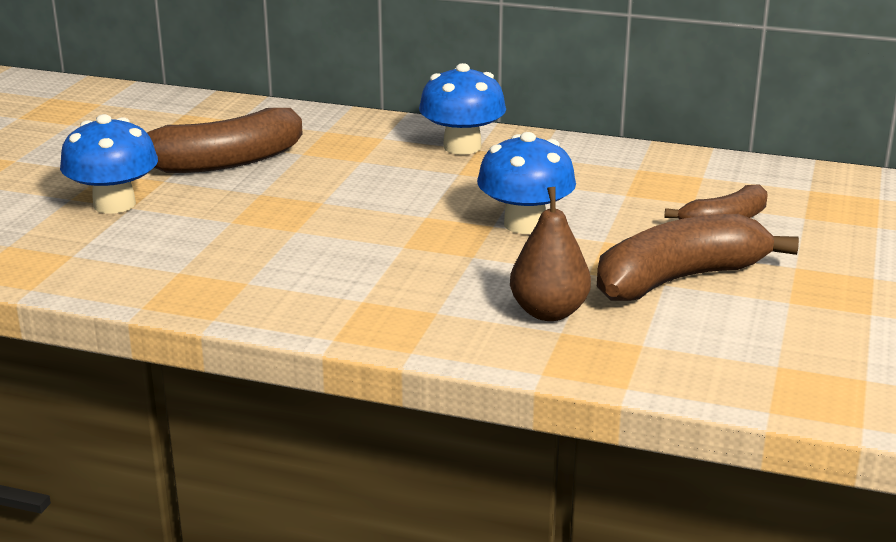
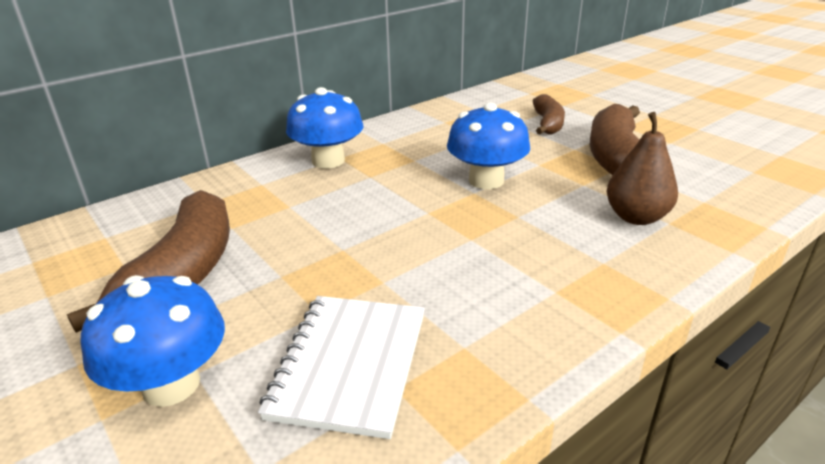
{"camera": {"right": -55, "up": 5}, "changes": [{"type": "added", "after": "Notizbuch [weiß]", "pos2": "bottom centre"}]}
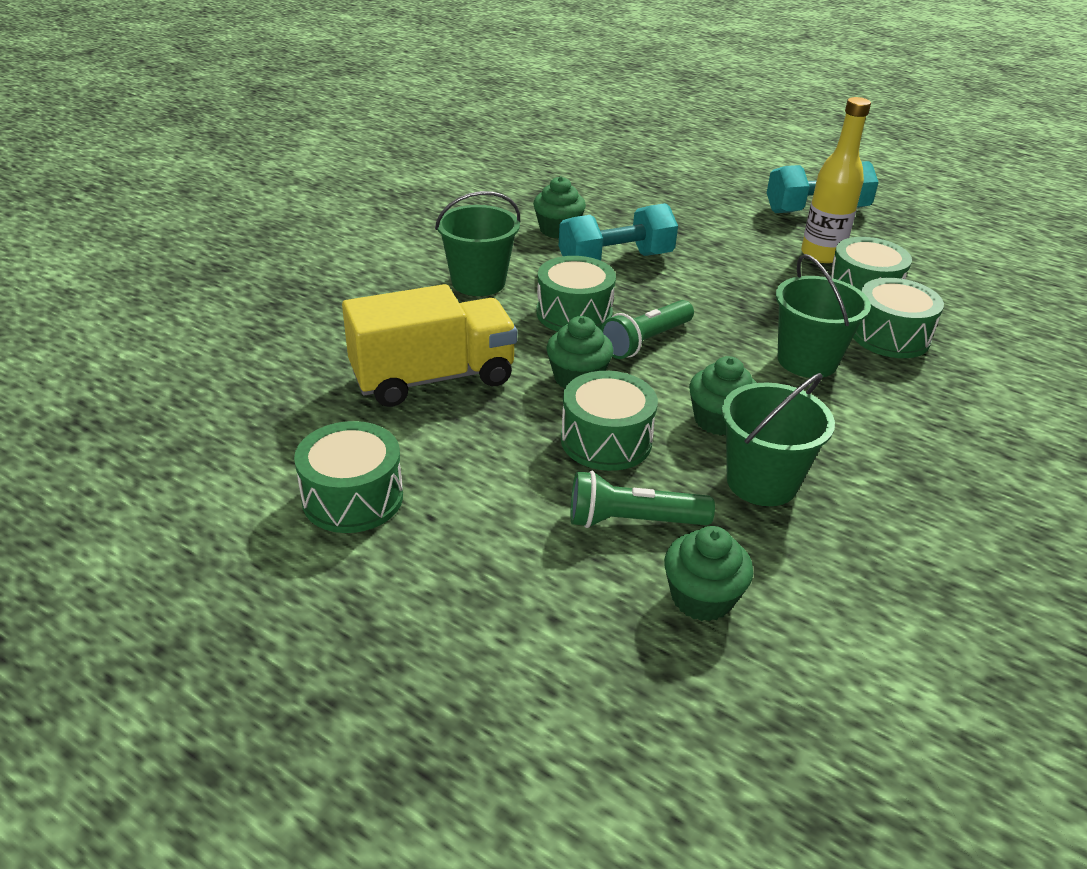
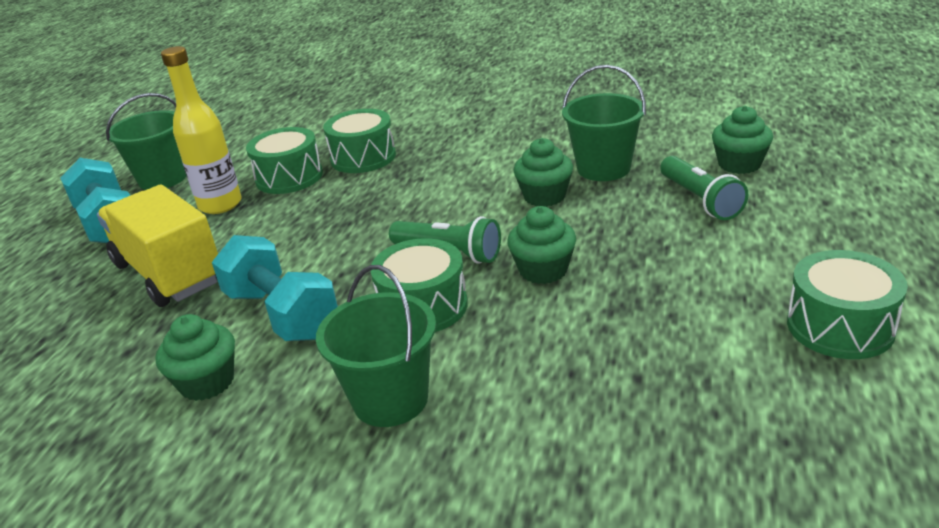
{"camera": {"right": -105, "up": -5}, "changes": [{"type": "removed", "before": "Trommel [grün] (3rd from left)", "pos1": "centre"}, {"type": "moved", "before": "Lastwagen [gelb]", "pos1": "centre", "pos2": "middle left"}, {"type": "moved", "before": "Eimer [grün] (3rd from left in the first image)", "after": "Eimer [grün] (1st from left)", "pos1": "middle right", "pos2": "top left"}]}
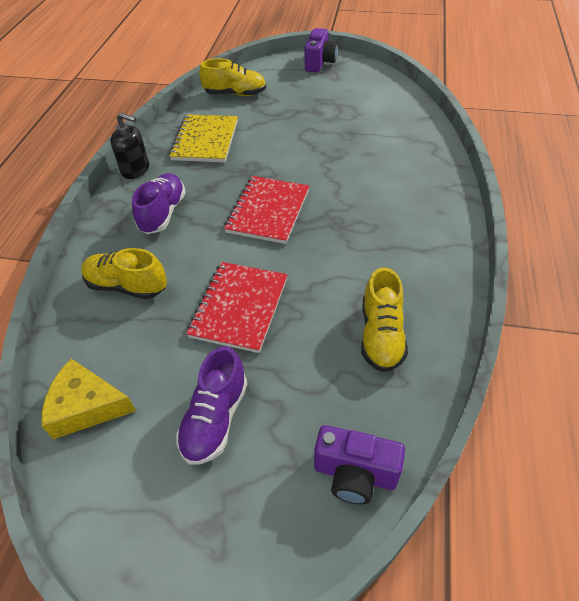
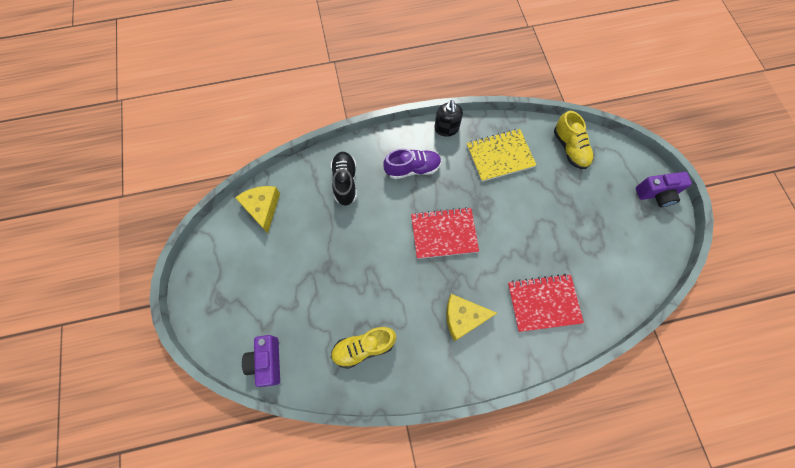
{"camera": {"right": 65, "up": 20}, "changes": [{"type": "removed", "before": "Schuh [lila] (2nd from left)", "pos1": "bottom centre"}, {"type": "added", "after": "Käse [gelb] (2nd from left)", "pos2": "bottom centre"}, {"type": "moved", "before": "Notizbuch [rot] (1st from left in the first image)", "after": "Notizbuch [rot] (2nd from left)", "pos1": "centre", "pos2": "middle right"}, {"type": "recoloured", "before": "Schuh [gelb] (1st from left)", "after": "Schuh [schwarz]", "pos1": "middle left", "pos2": "centre"}]}
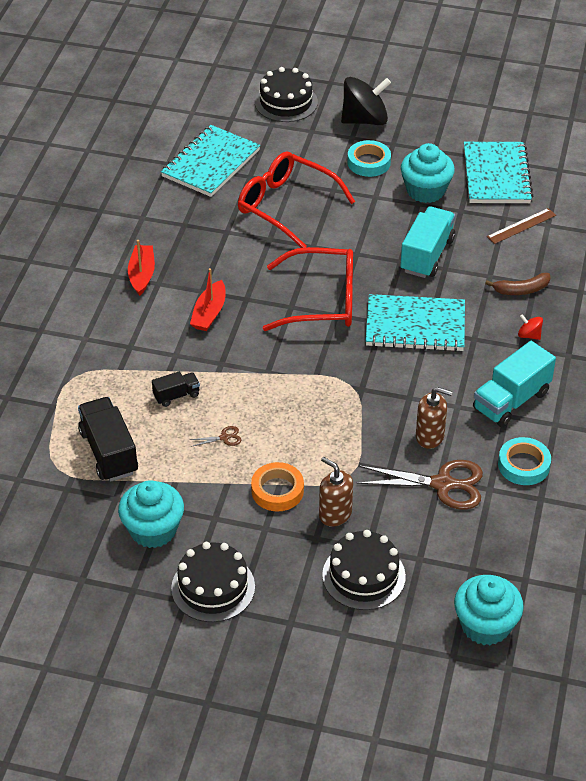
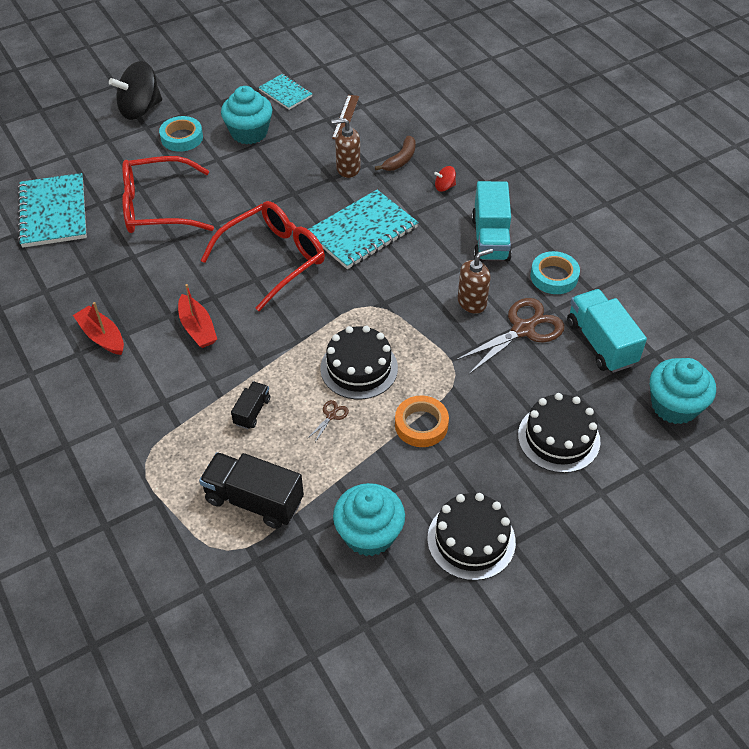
{"camera": {"right": -45, "up": 5}, "changes": [{"type": "moved", "before": "Kuchen [schwarz] (2nd from left in the first image)", "after": "Kuchen [schwarz] (1st from left)", "pos1": "top centre", "pos2": "centre"}, {"type": "moved", "before": "Seifenspender [braun] (1st from left)", "pos1": "centre", "pos2": "top centre"}, {"type": "moved", "before": "Lastwagen [türkis] (1st from left in the first image)", "after": "Lastwagen [türkis] (2nd from left)", "pos1": "top right", "pos2": "middle right"}, {"type": "turned", "before": "Kreisel [schwarz]", "pos1": "top centre", "pos2": "top left", "turn": -150}, {"type": "resized", "before": "Notizbuch [türkis] (3rd from left in the first image)", "pos1": "top right", "pos2": "top centre", "scale": 0.57}]}
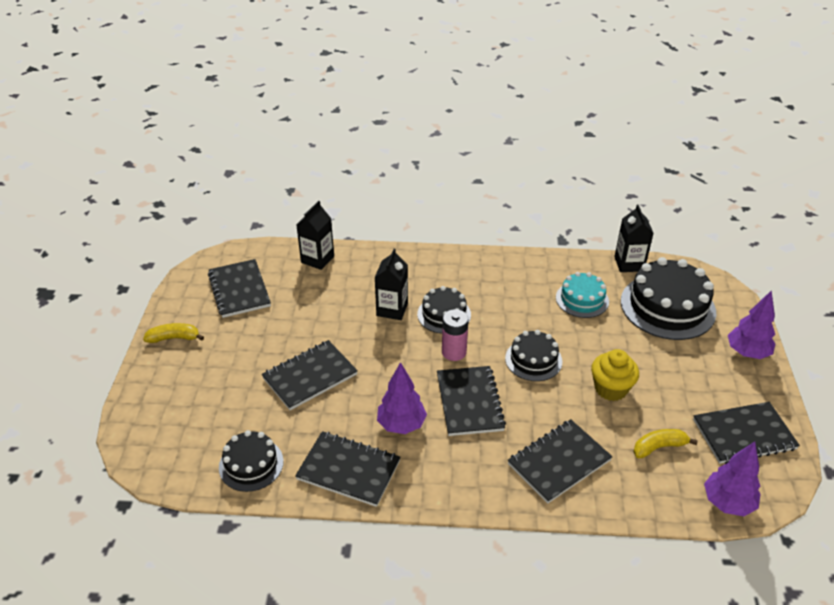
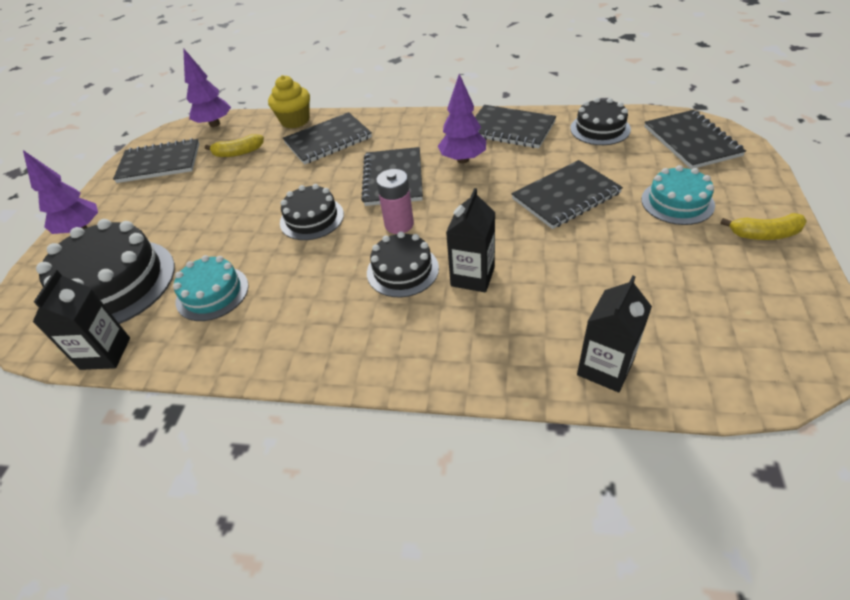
{"camera": {"right": -170, "up": 5}, "changes": [{"type": "added", "after": "Kuchen [türkis] (2nd from left)", "pos2": "top right"}, {"type": "moved", "before": "Notizbuch [schwarz] (1st from left in the first image)", "after": "Notizbuch [schwarz] (6th from left)", "pos1": "middle left", "pos2": "top right"}, {"type": "moved", "before": "Muffin [gelb]", "pos1": "middle right", "pos2": "top centre"}]}
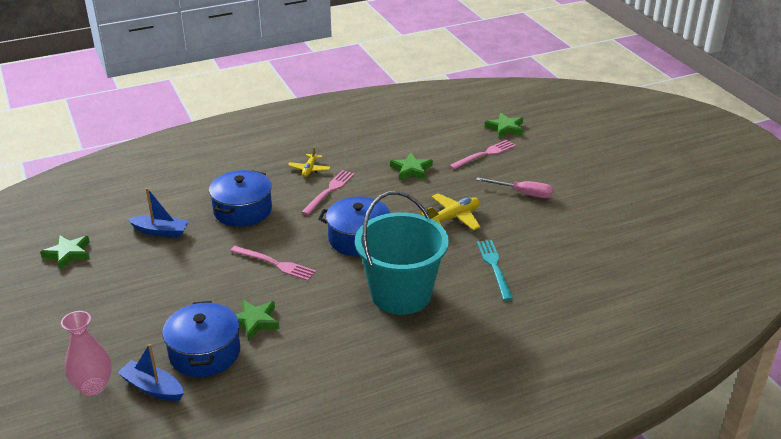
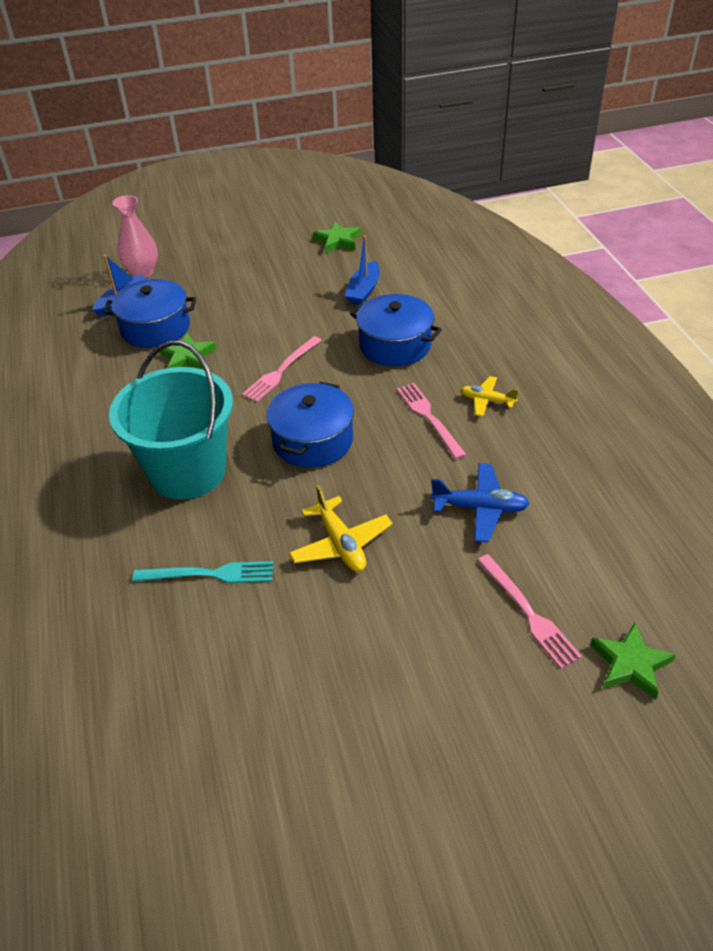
{"camera": {"right": 100, "up": 10}, "changes": [{"type": "removed", "before": "Schraubenzieher [rosa]", "pos1": "centre"}, {"type": "replaced", "before": "Stern [grün] (3rd from left)", "after": "Flugzeug [blau]", "pos1": "centre", "pos2": "middle right"}, {"type": "turned", "before": "Gabel [rosa] (2nd from left)", "pos1": "centre", "pos2": "centre", "turn": -150}]}
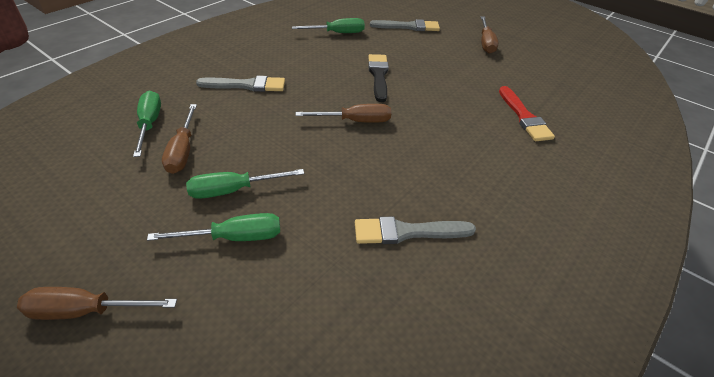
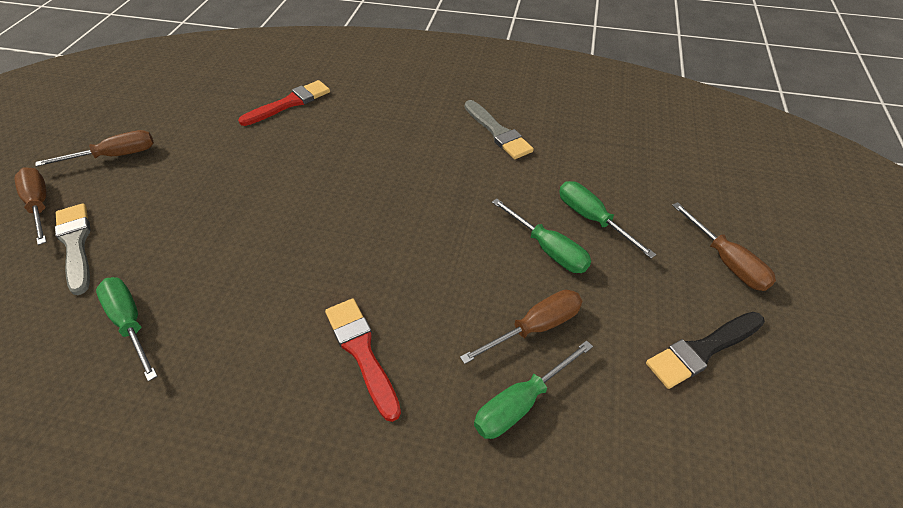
{"camera": {"right": -115, "up": 5}, "changes": [{"type": "moved", "before": "Schraubenzieher [braun] (3rd from left in the first image)", "after": "Schraubenzieher [braun] (1st from left)", "pos1": "top centre", "pos2": "middle left"}, {"type": "moved", "before": "Pinsel [schwarz]", "pos1": "top centre", "pos2": "bottom right"}, {"type": "recoloured", "before": "Pinsel [grau] (1st from left)", "after": "Pinsel [rot] (2nd from left)", "pos1": "top centre", "pos2": "bottom centre"}]}
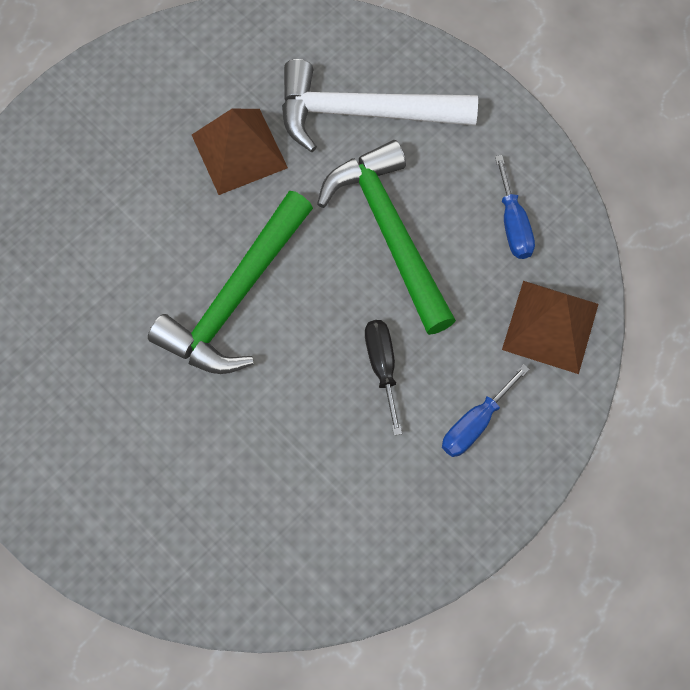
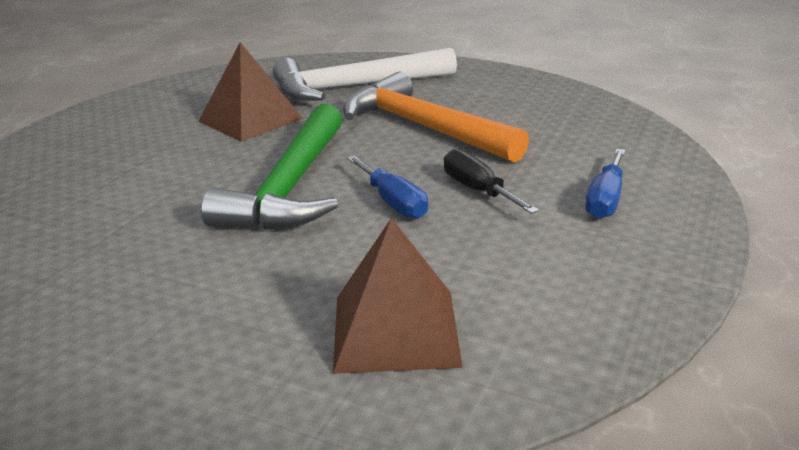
{"camera": {"right": -20, "up": -40}, "changes": [{"type": "moved", "before": "Schraubenzieher [blau] (2nd from left in the first image)", "after": "Schraubenzieher [blau] (1st from left)", "pos1": "top right", "pos2": "centre"}, {"type": "moved", "before": "Pyramide [braun] (2nd from left)", "pos1": "middle right", "pos2": "centre"}, {"type": "recoloured", "before": "Hammer [grün] (2nd from left)", "after": "Hammer [orange]", "pos1": "centre", "pos2": "top centre"}]}
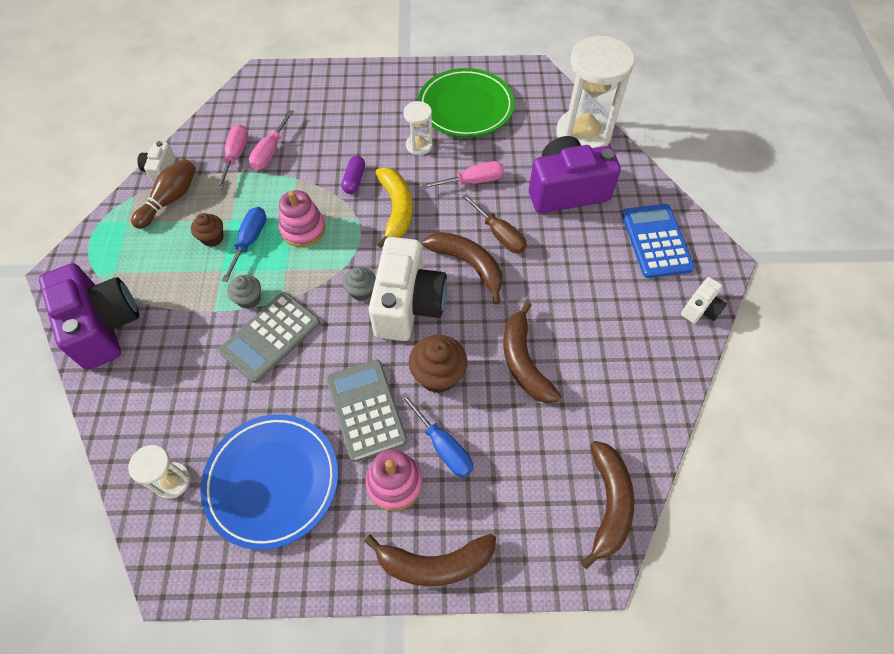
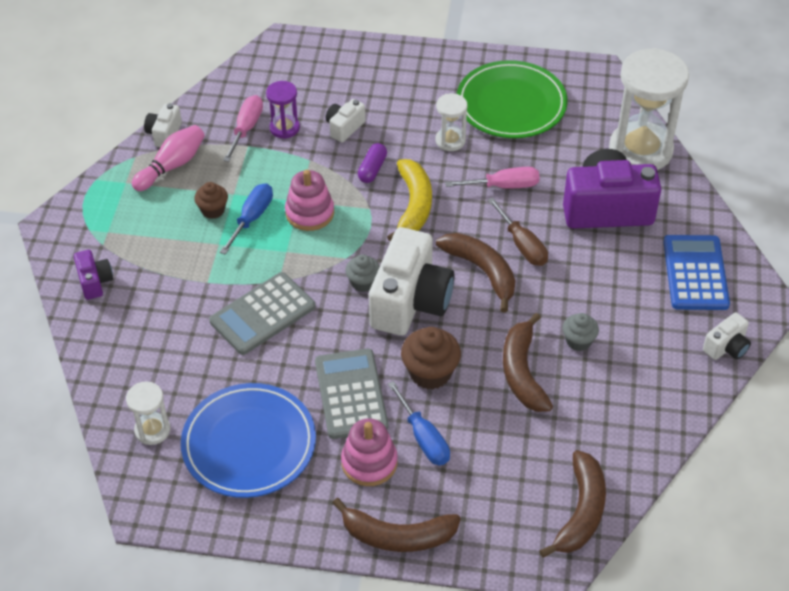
{"camera": {"right": 10, "up": -10}, "changes": [{"type": "added", "after": "Kamera [weiß] (2nd from left)", "pos2": "top centre"}, {"type": "moved", "before": "Muffin [grau] (1st from left in the first image)", "after": "Muffin [grau] (2nd from left)", "pos1": "middle left", "pos2": "middle right"}, {"type": "replaced", "before": "Schraubenzieher [rosa] (2nd from left)", "after": "Sanduhr [lila]", "pos1": "top left", "pos2": "top centre"}, {"type": "recoloured", "before": "Bowlingkegel [braun]", "after": "Bowlingkegel [rosa]", "pos1": "top left", "pos2": "top left"}, {"type": "resized", "before": "Kamera [lila] (1st from left)", "pos1": "middle left", "pos2": "middle left", "scale": 0.47}]}
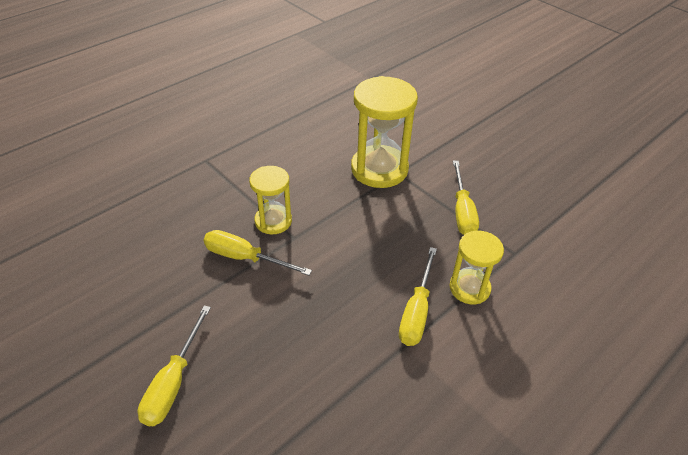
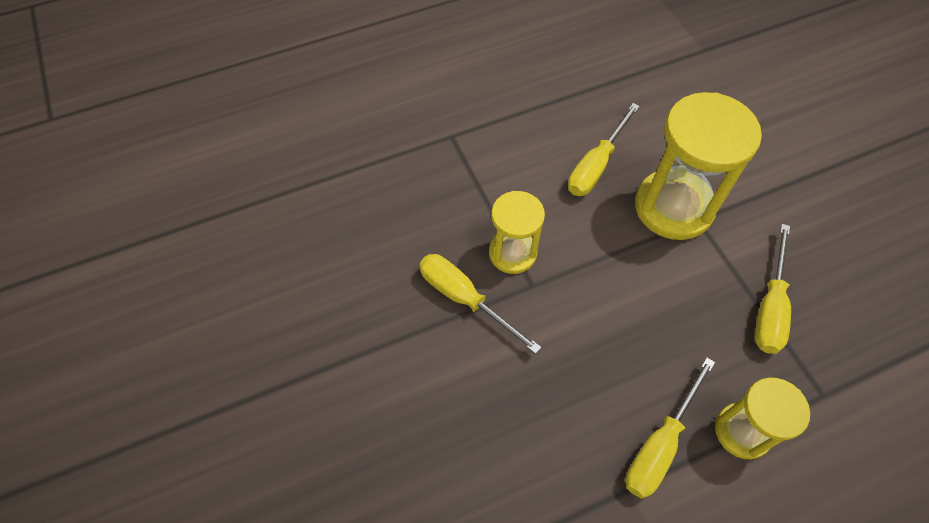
{"camera": {"right": 20, "up": 15}, "changes": [{"type": "moved", "before": "Schraubenzieher [gelb] (1st from left in the first image)", "after": "Schraubenzieher [gelb] (2nd from left)", "pos1": "bottom left", "pos2": "top centre"}]}
